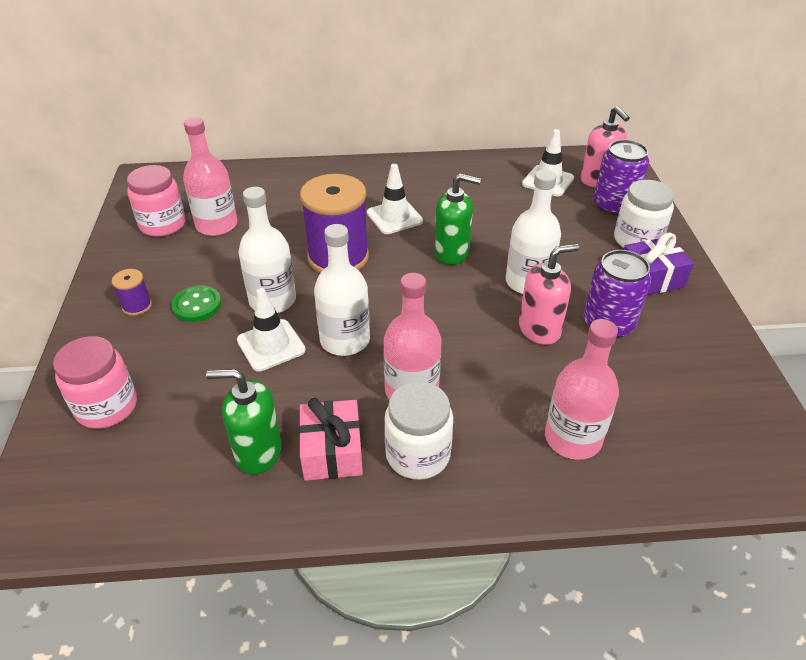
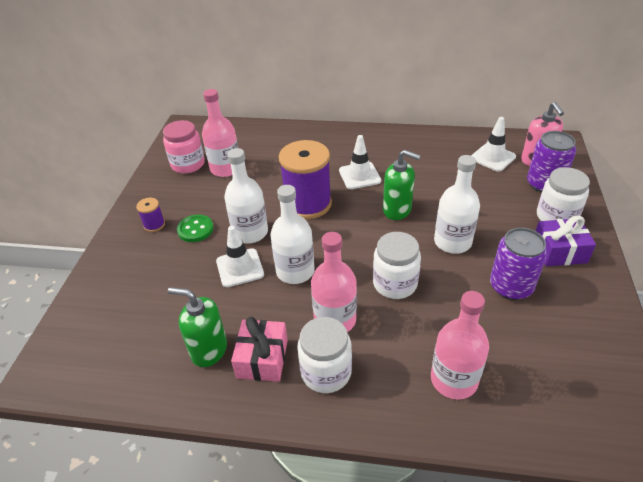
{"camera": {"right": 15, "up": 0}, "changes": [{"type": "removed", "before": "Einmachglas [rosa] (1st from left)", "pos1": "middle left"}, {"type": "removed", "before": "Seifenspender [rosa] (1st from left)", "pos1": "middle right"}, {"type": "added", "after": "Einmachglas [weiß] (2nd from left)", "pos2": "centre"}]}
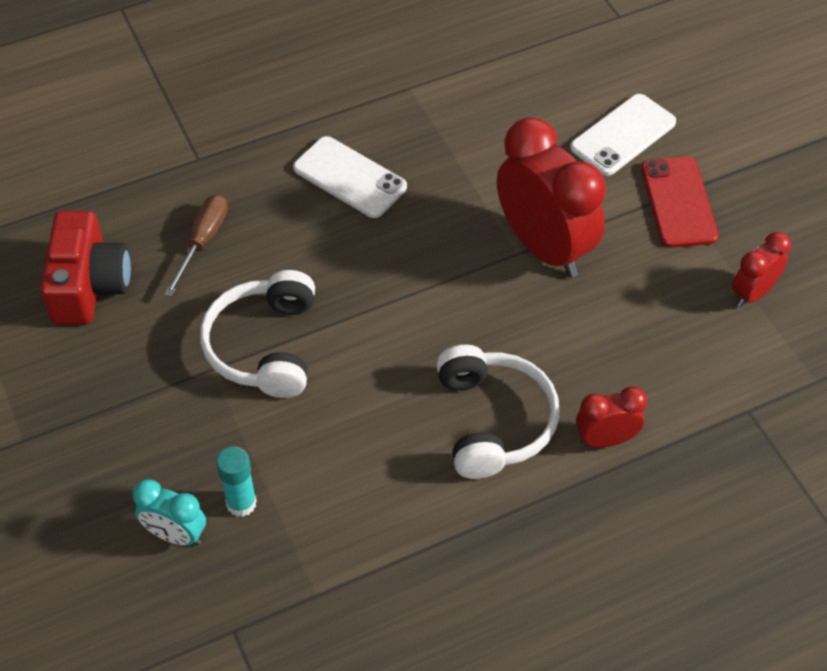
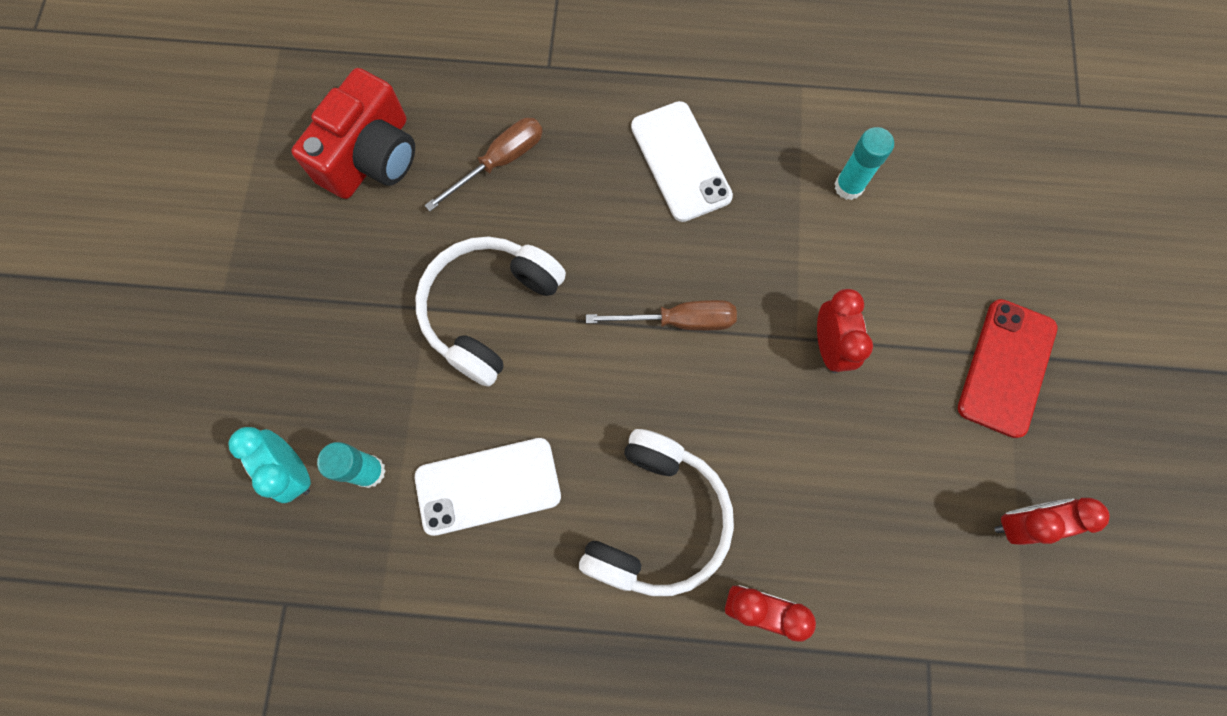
{"camera": {"right": 30, "up": 20}, "changes": [{"type": "added", "after": "Schraubenzieher [braun] (2nd from left)", "pos2": "centre"}, {"type": "added", "after": "Klebestift [türkis] (2nd from left)", "pos2": "top right"}, {"type": "moved", "before": "Handy [weiß] (2nd from left in the first image)", "after": "Handy [weiß] (1st from left)", "pos1": "top right", "pos2": "bottom centre"}, {"type": "resized", "before": "Wecker [rot] (1st from left in the first image)", "pos1": "top centre", "pos2": "middle right", "scale": 0.5}]}
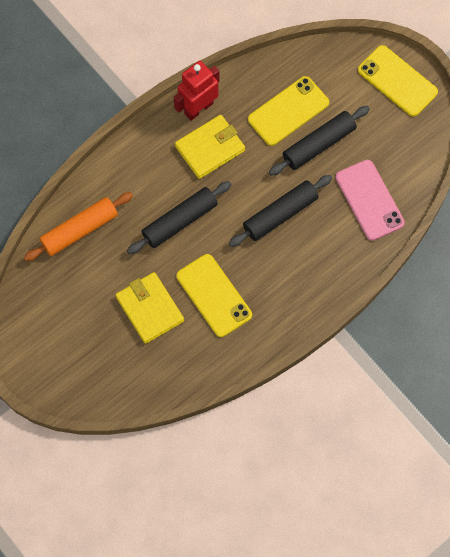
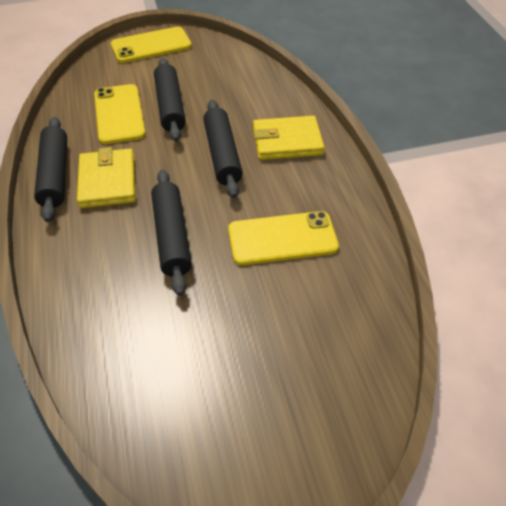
{"camera": {"right": -65, "up": -20}, "changes": [{"type": "removed", "before": "Nudelholz [orange]", "pos1": "middle left"}, {"type": "removed", "before": "Handy [rosa]", "pos1": "middle right"}, {"type": "moved", "before": "Geldbörse [gelb] (1st from left in the first image)", "after": "Geldbörse [gelb] (2nd from left)", "pos1": "centre", "pos2": "top centre"}, {"type": "replaced", "before": "Roboter [rot]", "after": "Nudelholz [schwarz] (1st from left)", "pos1": "top centre", "pos2": "middle left"}]}
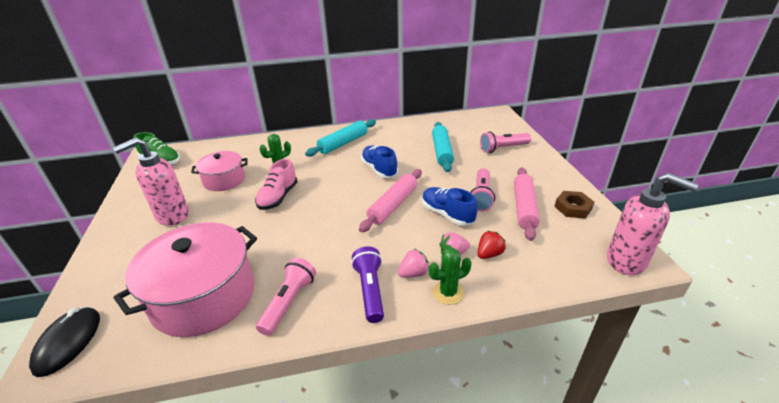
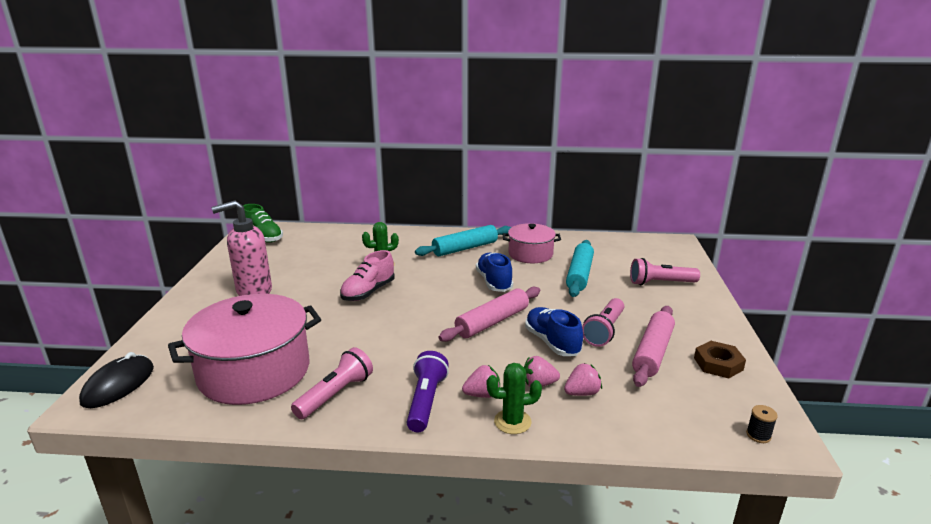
{"camera": {"right": 15, "up": -10}, "changes": [{"type": "moved", "before": "Kochtopf [rosa] (2nd from left)", "pos1": "middle left", "pos2": "centre"}, {"type": "replaced", "before": "Seifenspender [rosa] (2nd from left)", "after": "Garnrolle [schwarz]", "pos1": "middle right", "pos2": "bottom right"}, {"type": "recoloured", "before": "Erdbeere [rot]", "after": "Erdbeere [rosa] (3rd from left)", "pos1": "centre", "pos2": "bottom centre"}]}
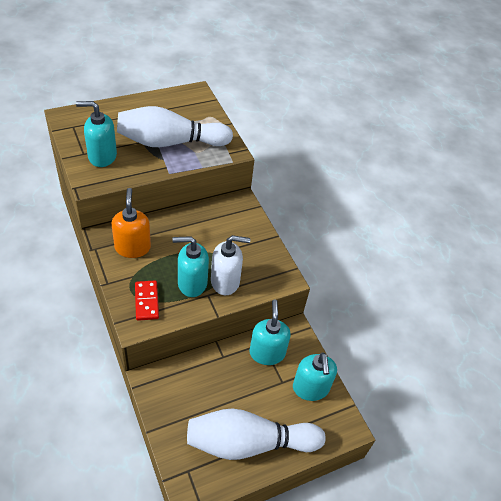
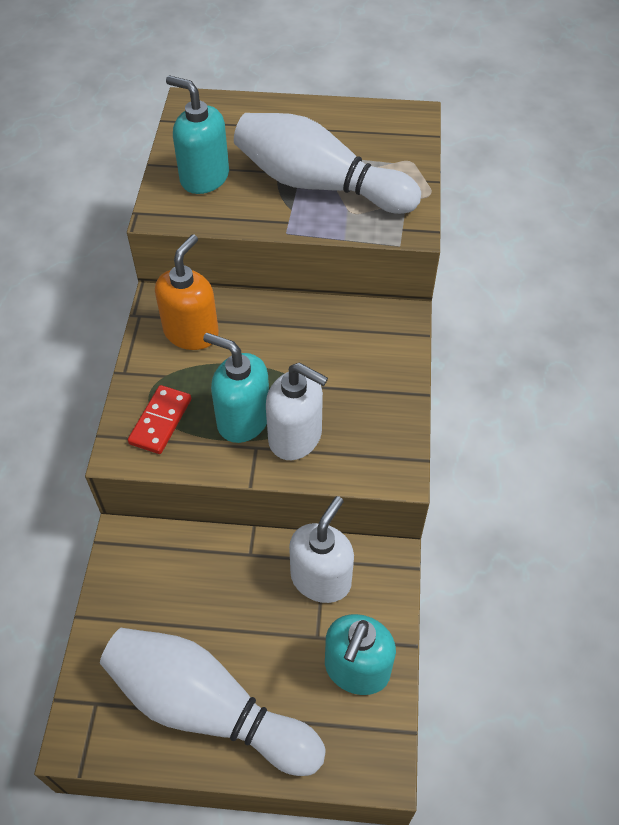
{"camera": {"right": 35, "up": 5}, "changes": [{"type": "recoloured", "before": "Seifenspender [türkis] (3rd from left)", "after": "Seifenspender [weiß] (2nd from left)", "pos1": "centre", "pos2": "centre"}]}
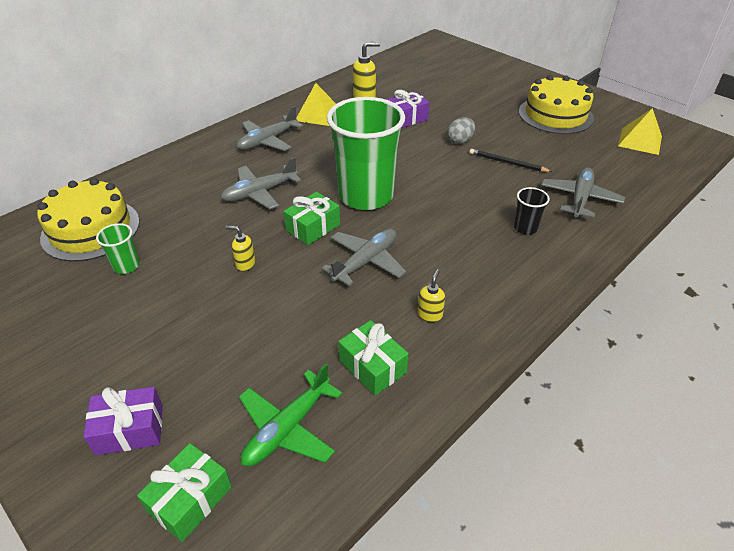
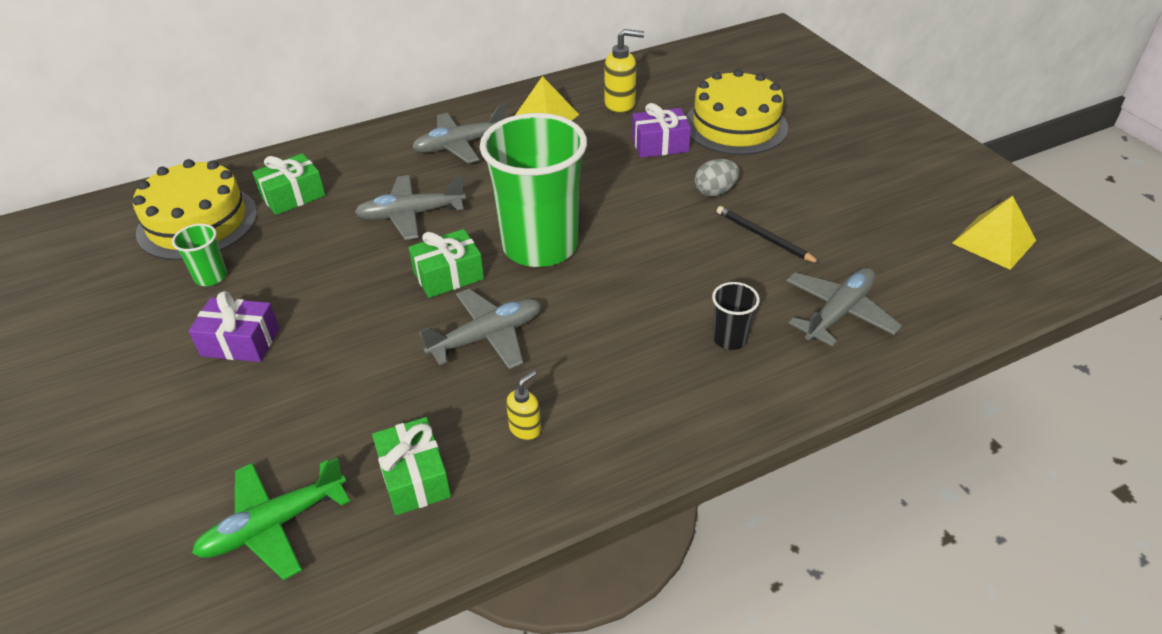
{"camera": {"right": 20, "up": 0}, "changes": [{"type": "removed", "before": "Seifenspender [gelb] (1st from left)", "pos1": "middle left"}, {"type": "moved", "before": "Geschenk [lila] (1st from left)", "pos1": "bottom left", "pos2": "middle left"}, {"type": "moved", "before": "Geschenk [grün] (1st from left)", "pos1": "bottom left", "pos2": "top left"}, {"type": "moved", "before": "Kuchen [gelb] (2nd from left)", "pos1": "top right", "pos2": "top centre"}]}
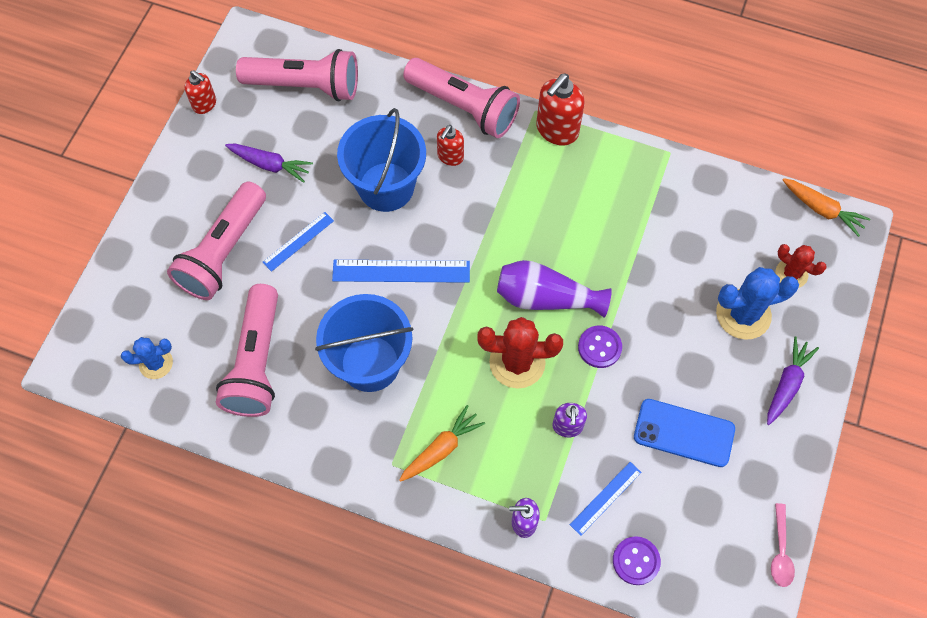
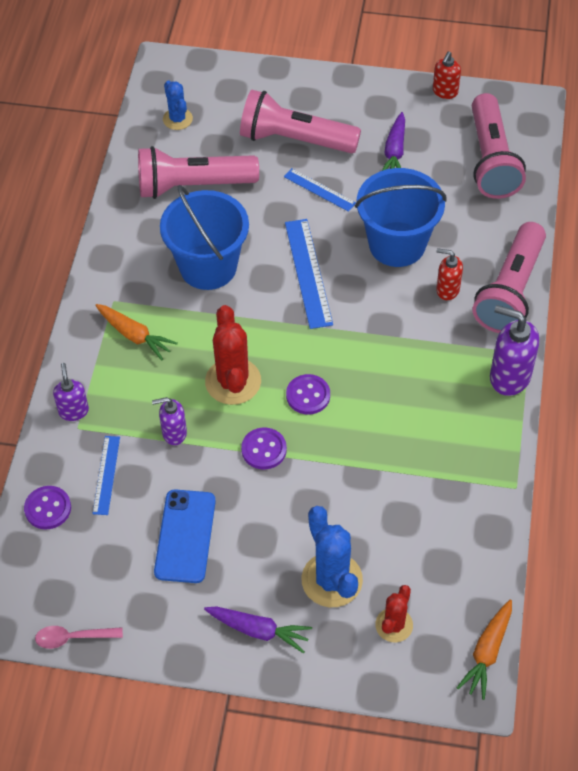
{"camera": {"right": 80, "up": -10}, "changes": [{"type": "replaced", "before": "Vase [lila]", "after": "Knopf [lila] (3rd from left)", "pos1": "centre", "pos2": "centre"}, {"type": "recoloured", "before": "Seifenspender [rot] (3rd from left)", "after": "Seifenspender [lila] (3rd from left)", "pos1": "top centre", "pos2": "middle right"}, {"type": "turned", "before": "Lineal [blau] (3rd from left in the first image)", "pos1": "bottom centre", "pos2": "middle left", "turn": 60}]}
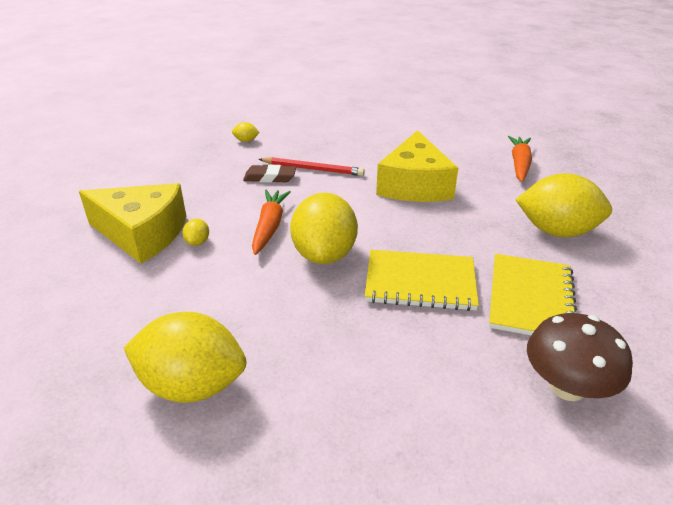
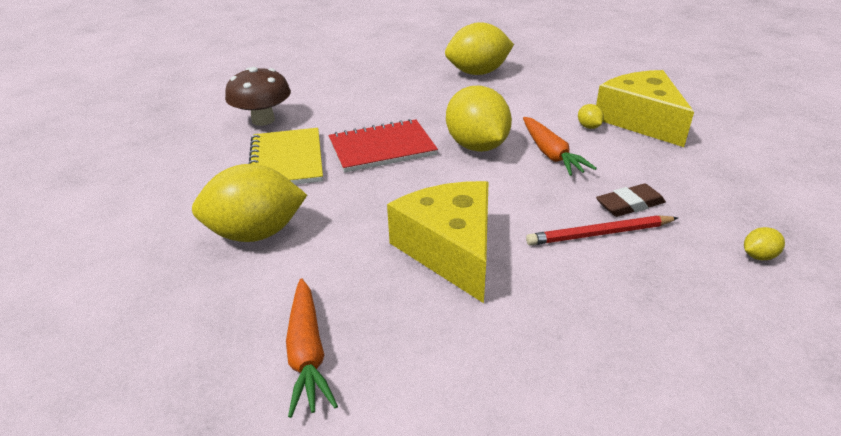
{"camera": {"right": 155, "up": 0}, "changes": [{"type": "recoloured", "before": "Notizbuch [gelb] (1st from left)", "after": "Notizbuch [rot]", "pos1": "centre", "pos2": "centre"}, {"type": "turned", "before": "Käse [gelb] (1st from left in the first image)", "pos1": "middle left", "pos2": "top right", "turn": 75}]}
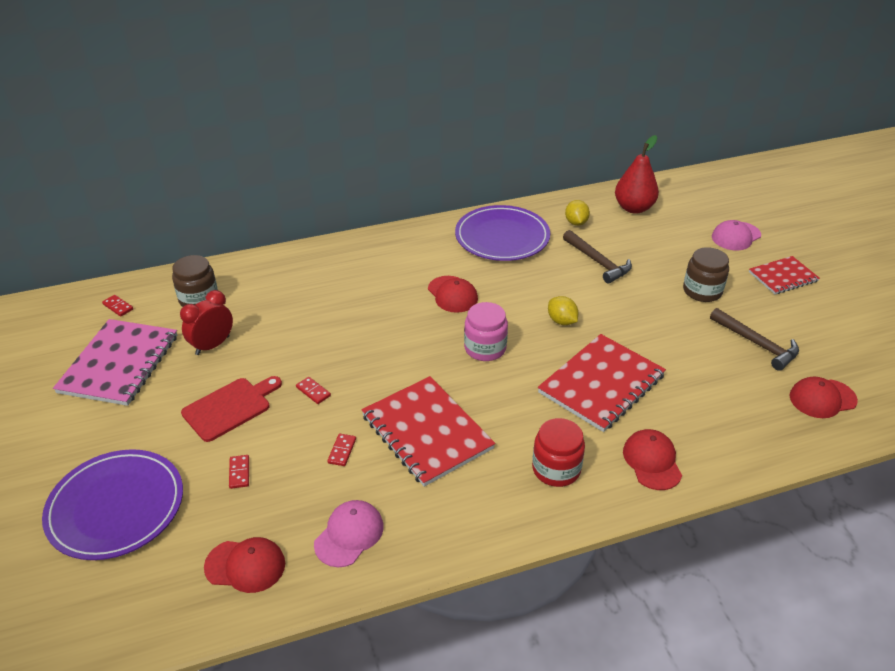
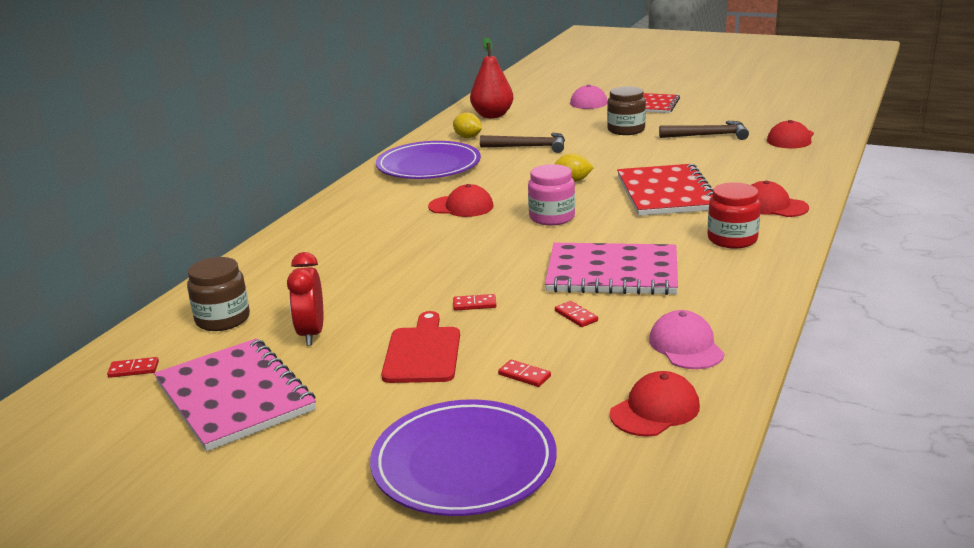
{"camera": {"right": -45, "up": -15}, "changes": [{"type": "recoloured", "before": "Notizbuch [rot] (1st from left)", "after": "Notizbuch [rosa] (2nd from left)", "pos1": "centre", "pos2": "centre"}]}
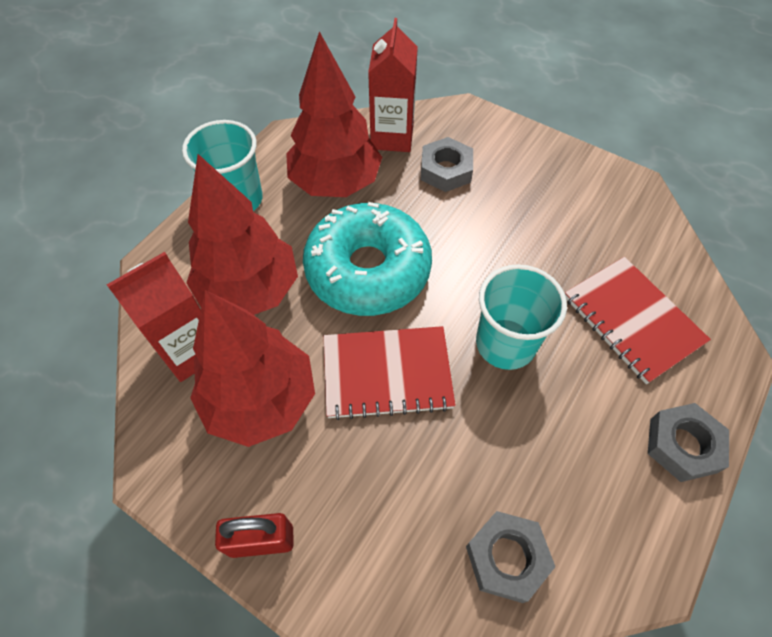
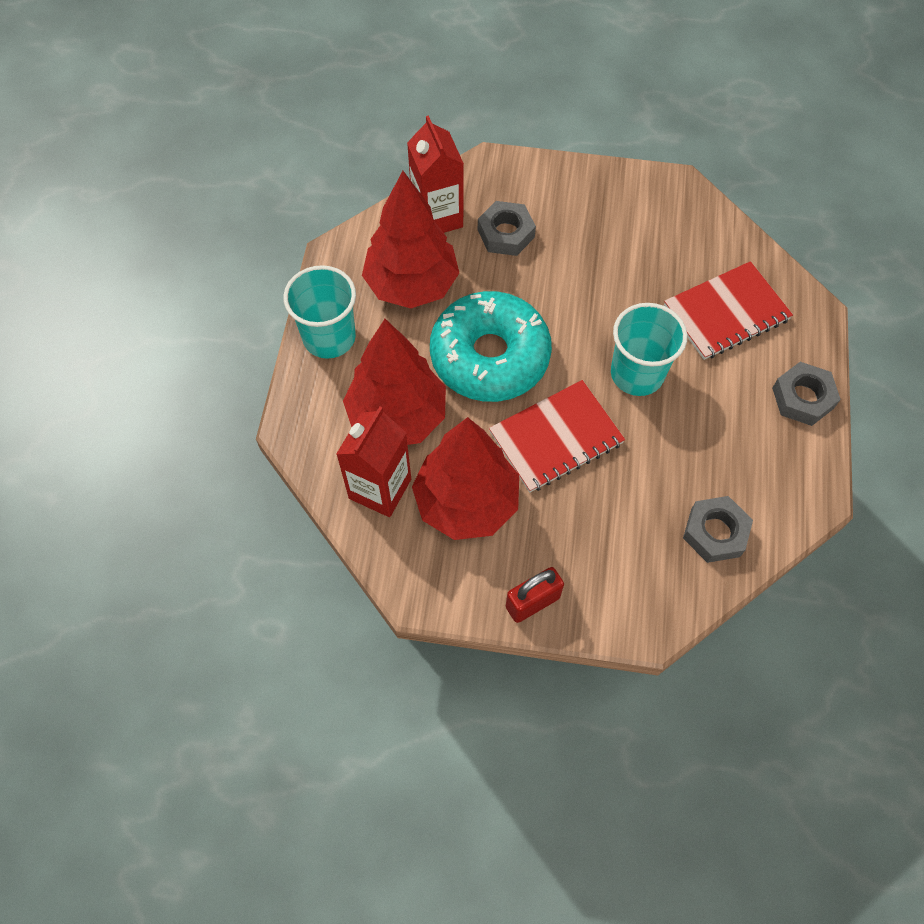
{"camera": {"right": -25, "up": 5}, "changes": [{"type": "turned", "before": "Notizbuch [rot] (2nd from left)", "pos1": "middle right", "pos2": "middle right", "turn": -60}]}
